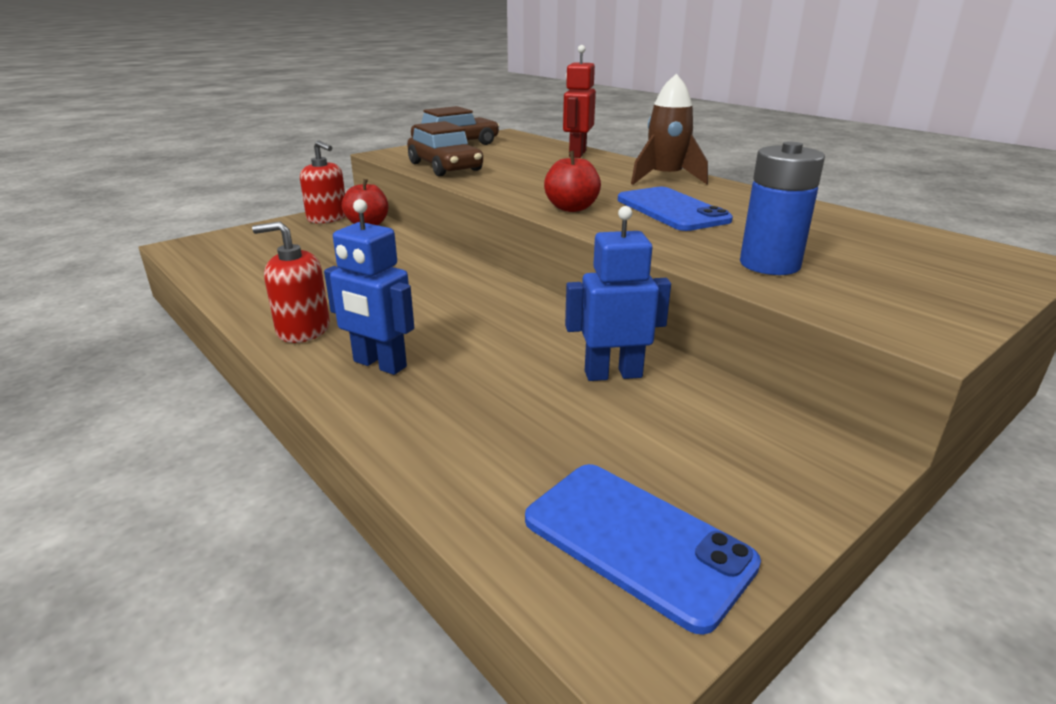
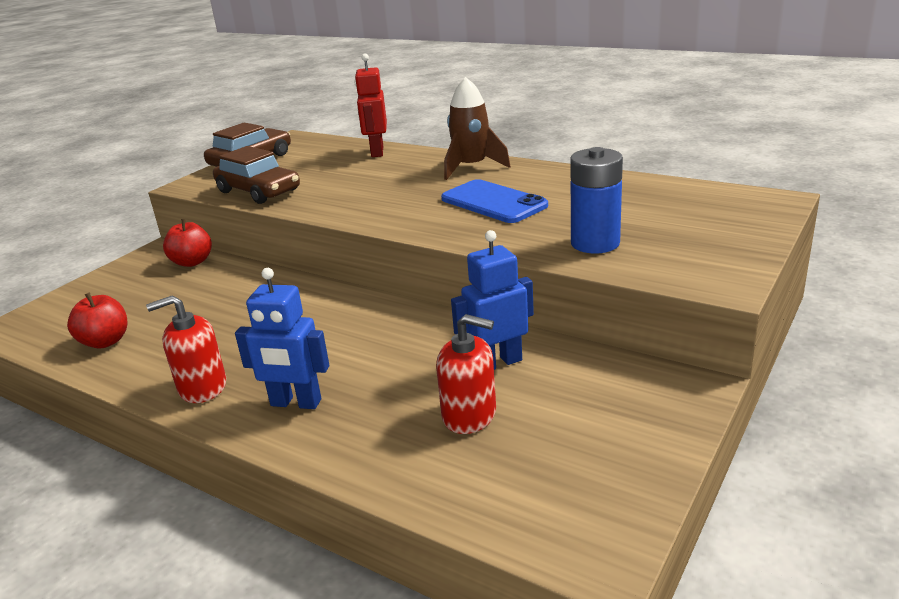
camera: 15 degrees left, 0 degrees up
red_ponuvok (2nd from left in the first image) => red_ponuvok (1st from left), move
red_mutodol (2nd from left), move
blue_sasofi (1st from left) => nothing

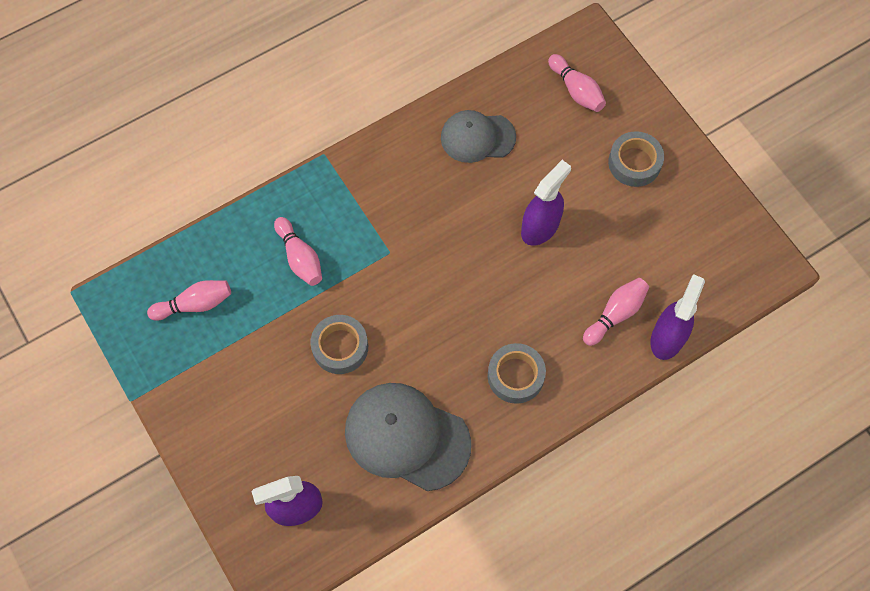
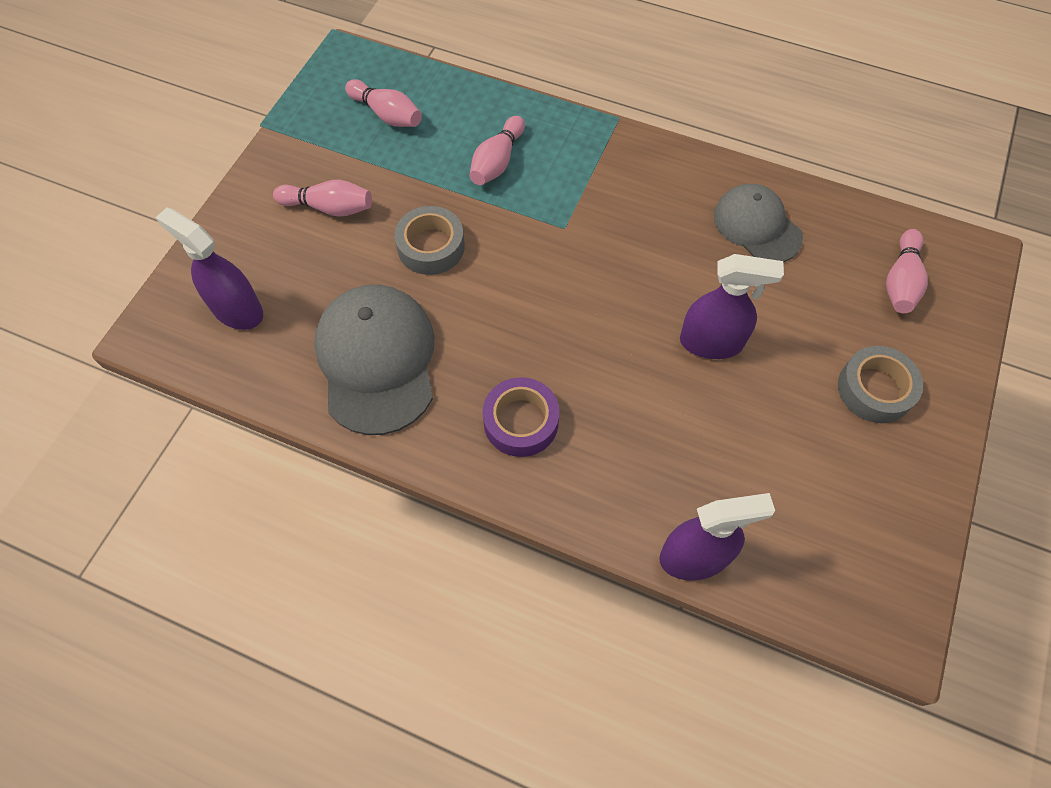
camera: 55 degrees right, 5 degrees down
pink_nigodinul (4th from left in the first image) => pink_nigodinul (1st from left), move
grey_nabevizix (2nd from left) => purple_nabevizix

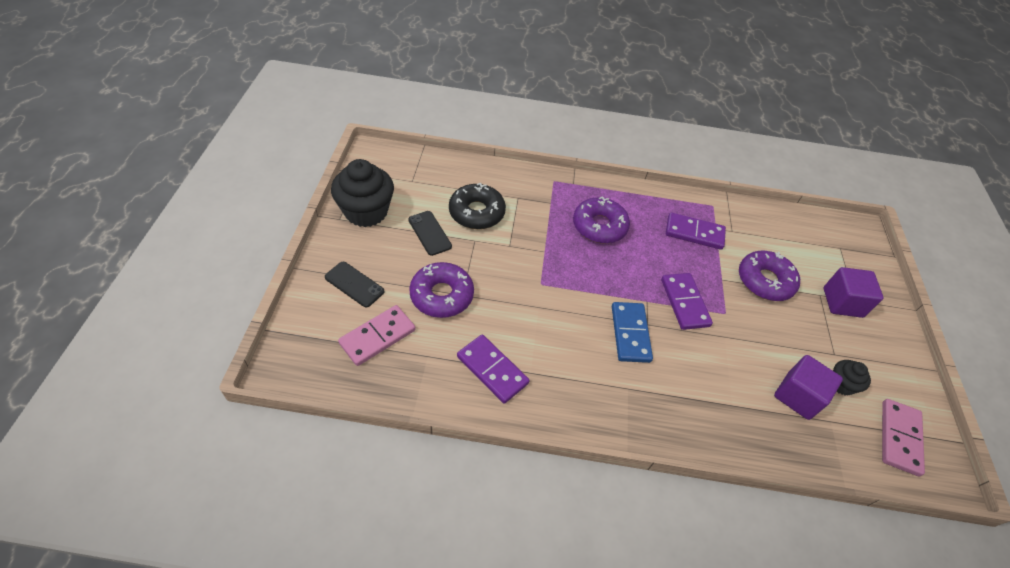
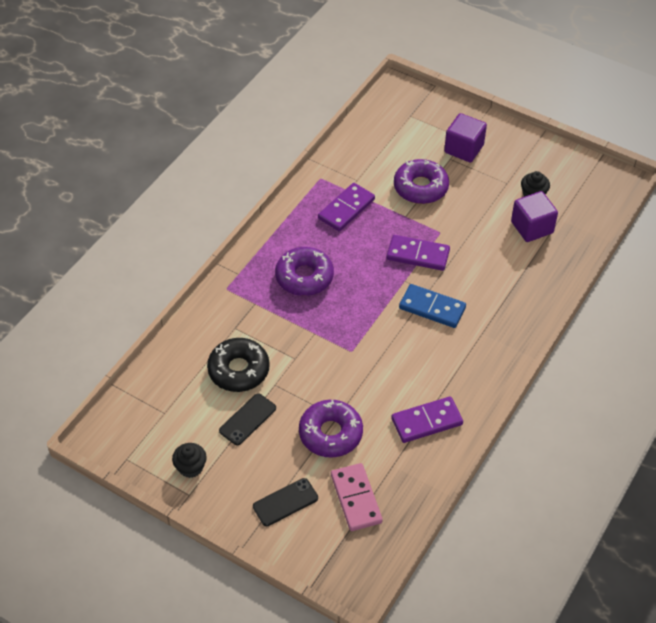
camera: 60 degrees left, 0 degrees up
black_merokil (1st from left), x0.51
black_sasofi (2nd from left in the first image) => black_sasofi (1st from left), 45 degrees counterclockwise
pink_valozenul (2nd from left) => nothing

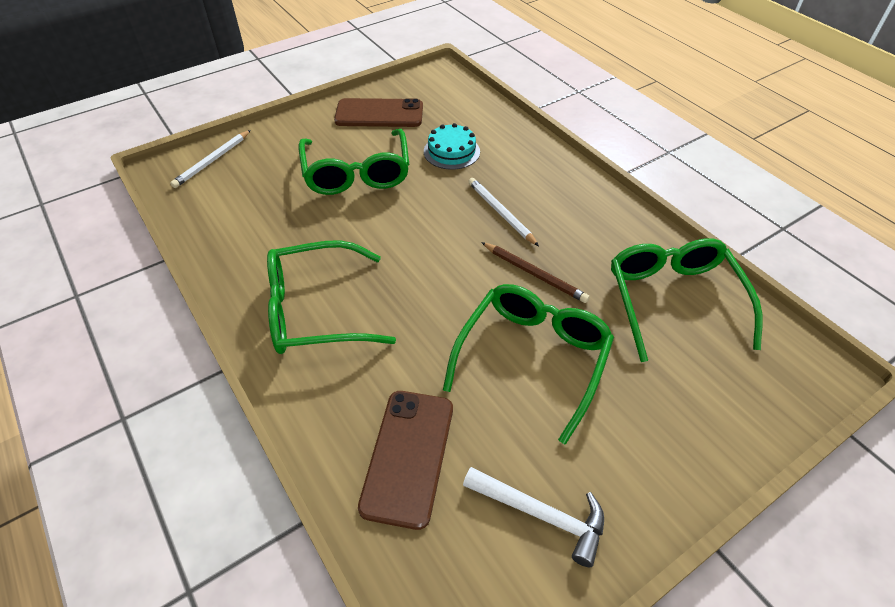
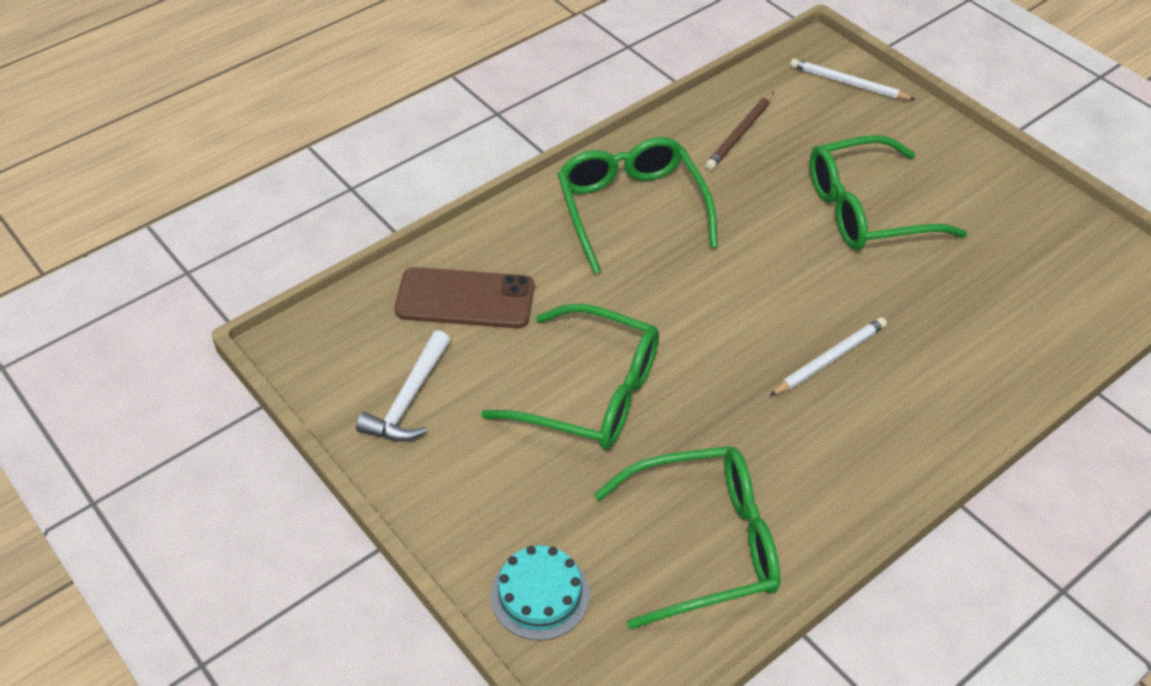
camera: 85 degrees right, 0 degrees up
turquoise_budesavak, move
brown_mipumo, move
brown_sasofi (1st from left) => nothing

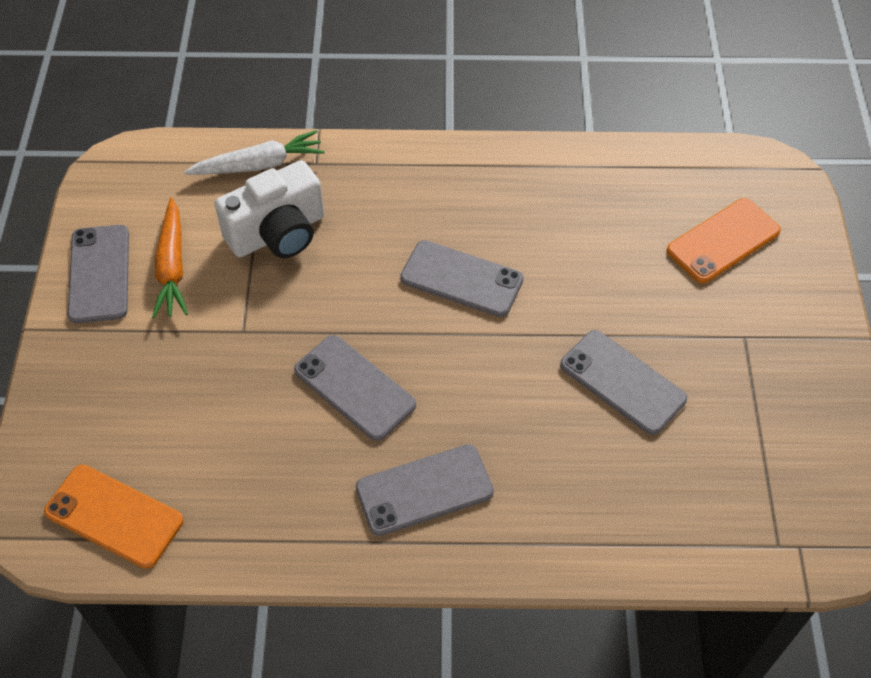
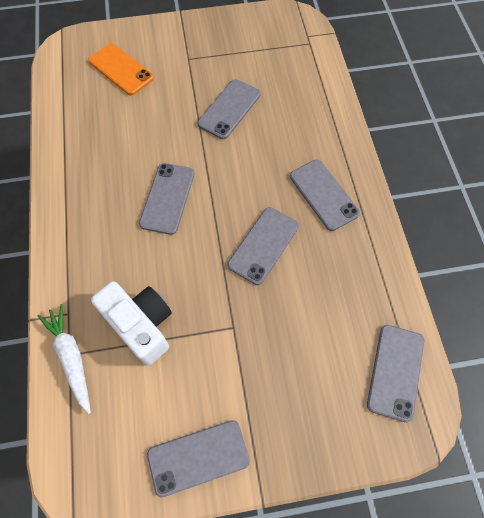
camera: 100 degrees left, 10 degrees up
orange_sasofi (1st from left) => grey_sasofi (6th from left)
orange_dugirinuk => nothing

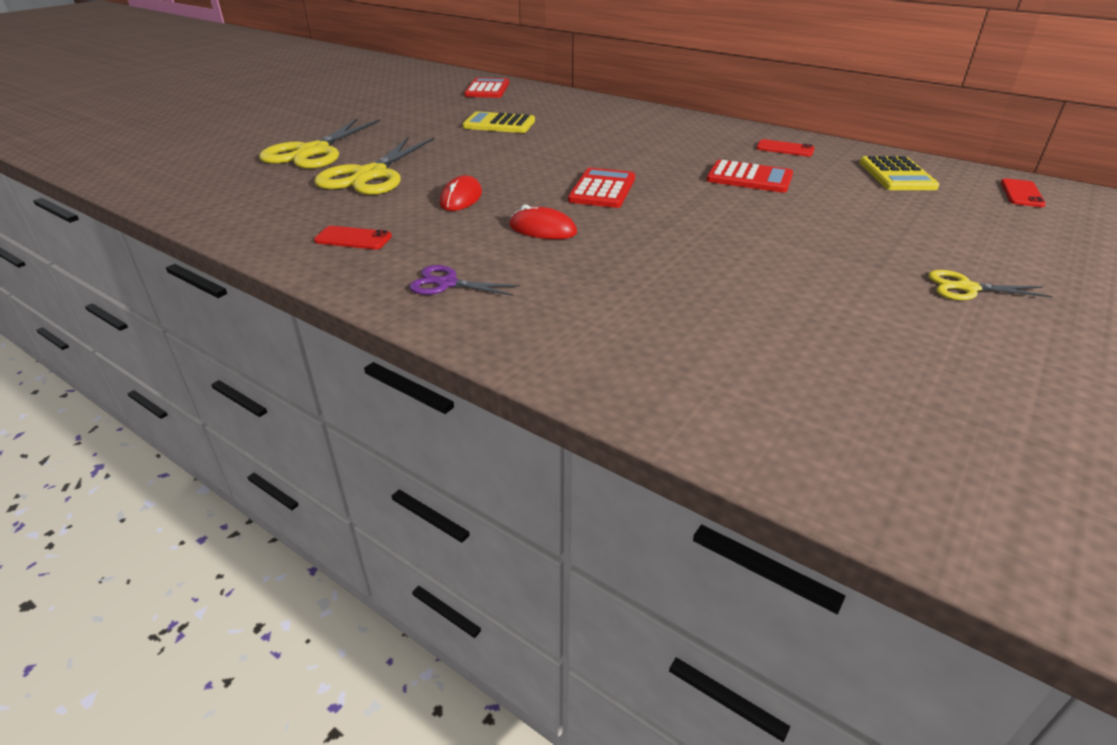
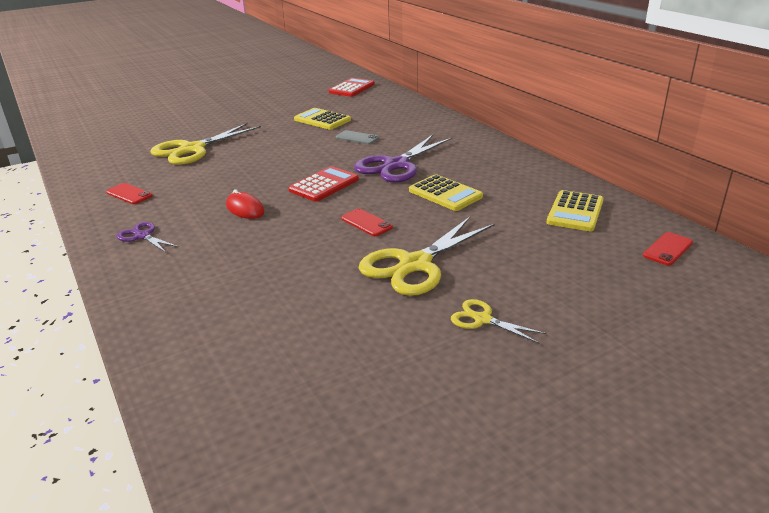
camera: 25 degrees right, 5 degrees down
nothing => grey_sasofi
red_sasofi (2nd from left), move
nothing => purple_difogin (2nd from left)
yellow_difogin (1st from left in the first image) => yellow_difogin (2nd from left), move
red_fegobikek (3rd from left) => yellow_fegobikek (2nd from left)
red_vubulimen (1st from left) => nothing

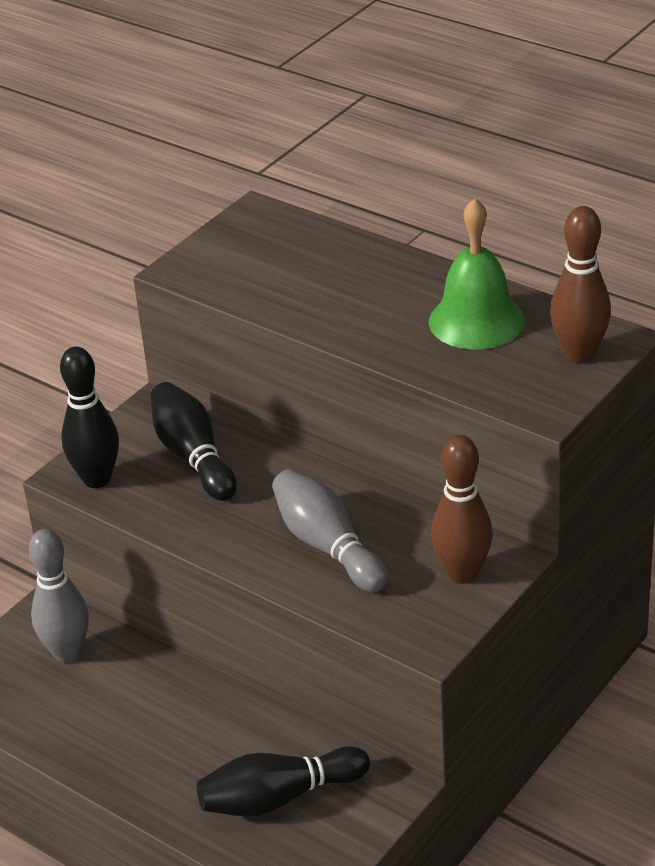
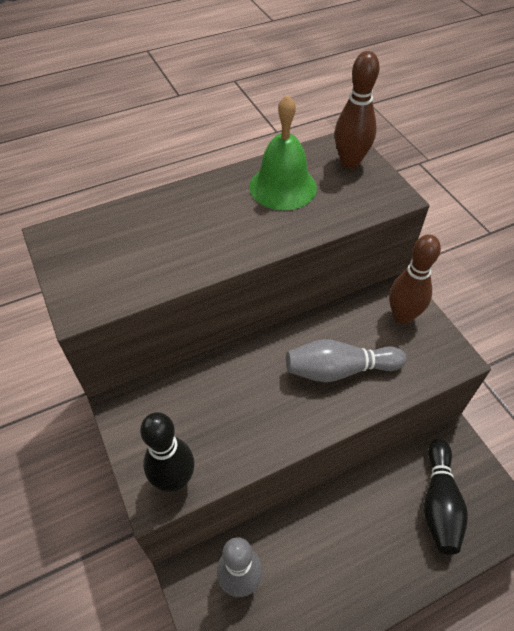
camera: 65 degrees left, 15 degrees up
black_nigodinul (2nd from left) => nothing

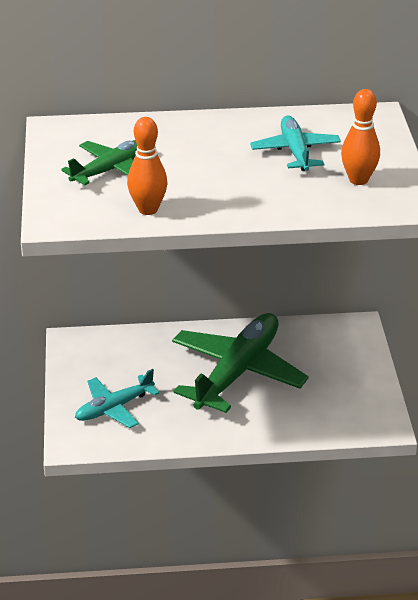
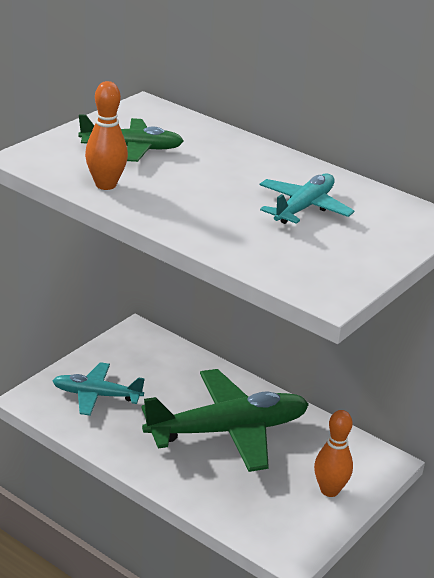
camera: 40 degrees right, 5 degrees down
orange_nigodinul (2nd from left), move

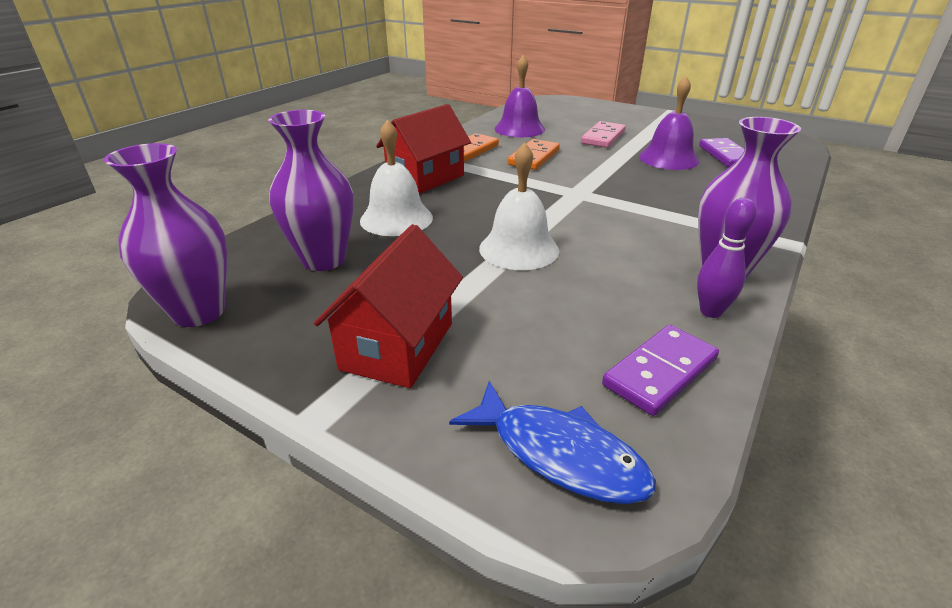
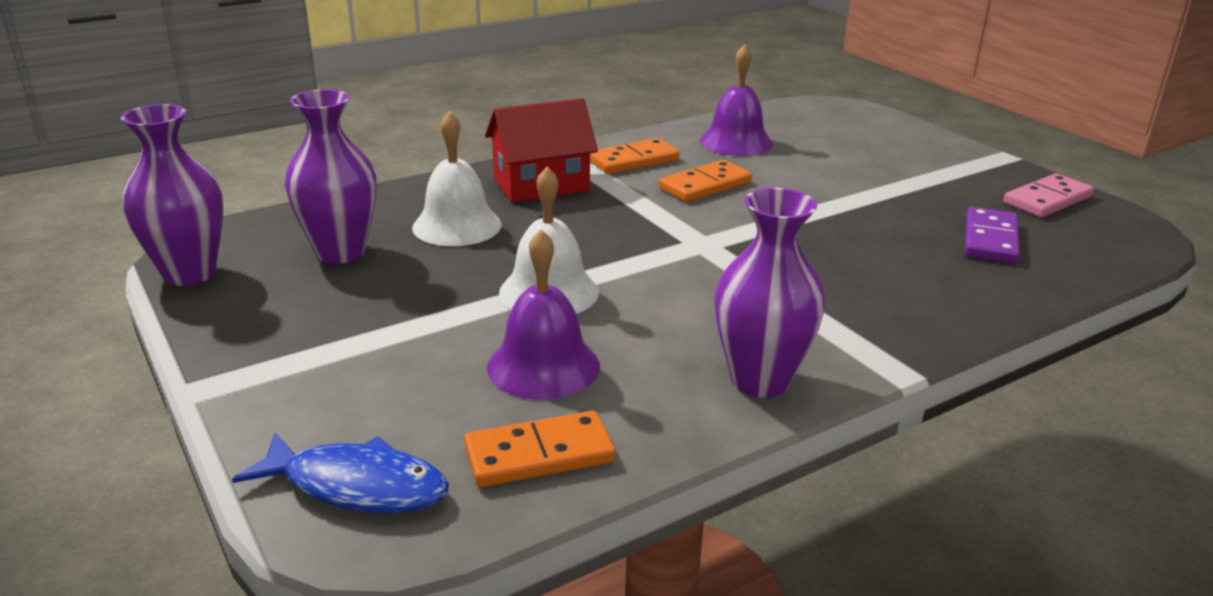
camera: 25 degrees right, 5 degrees down
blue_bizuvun, 45 degrees counterclockwise
purple_valozenul (1st from left) => orange_valozenul (1st from left)
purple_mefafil (2nd from left in the first image) => purple_mefafil (1st from left), move
pink_valozenul, move
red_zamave (1st from left) => nothing
purple_nigodinul => nothing

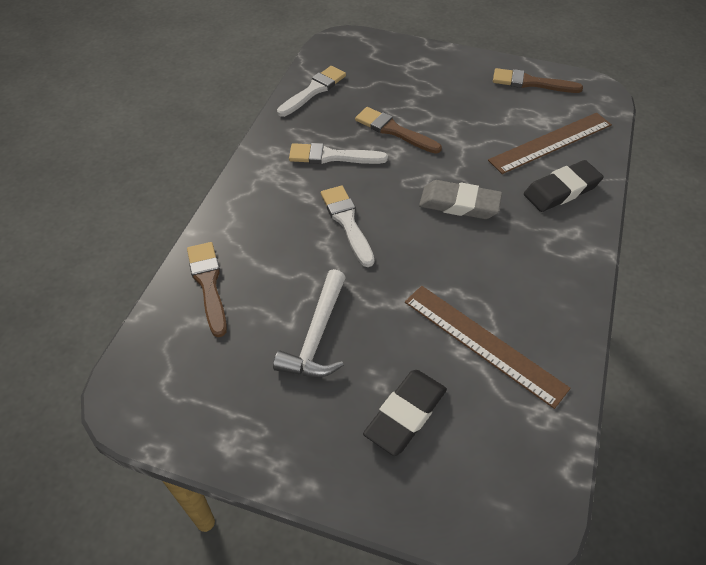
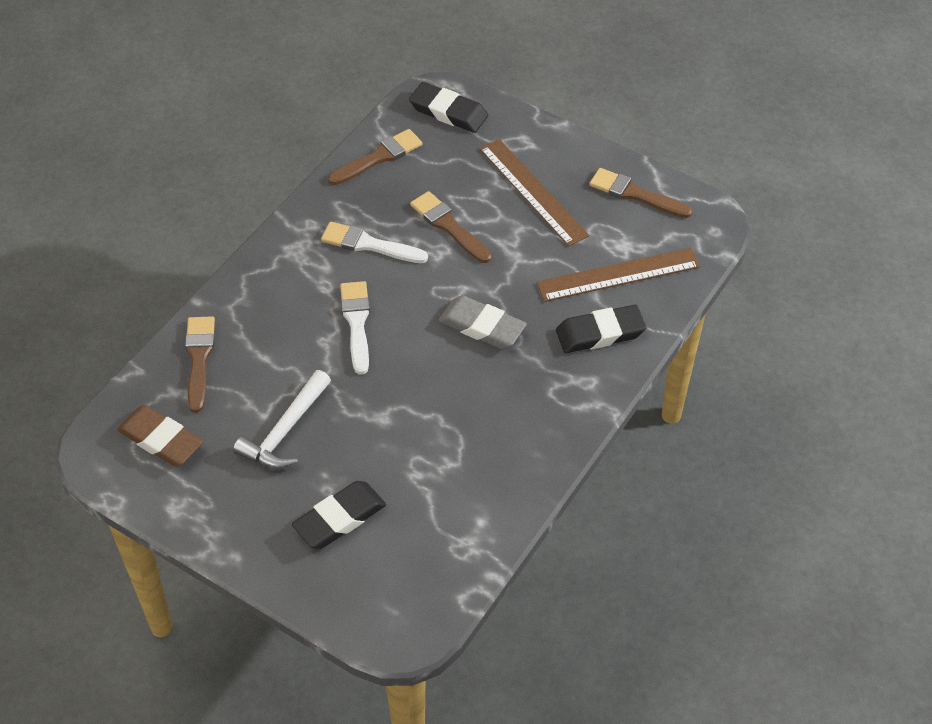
camera: 15 degrees right, 0 degrees up
nothing => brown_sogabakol
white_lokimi (1st from left) => brown_lokimi (2nd from left)
nothing => black_sogabakol (2nd from left)
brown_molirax (1st from left), move

